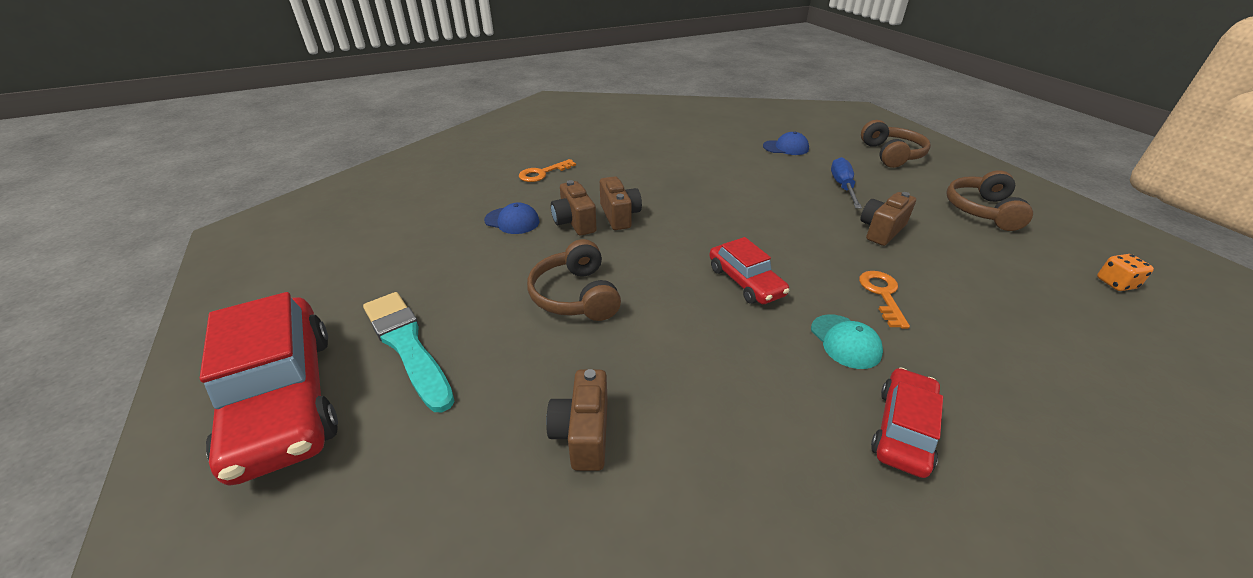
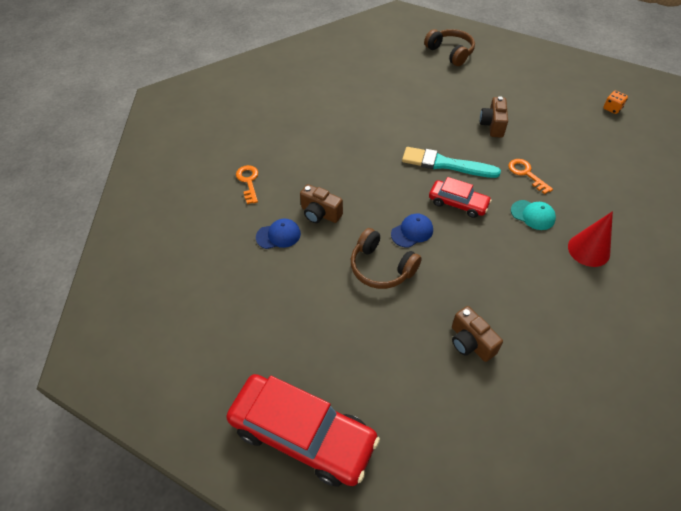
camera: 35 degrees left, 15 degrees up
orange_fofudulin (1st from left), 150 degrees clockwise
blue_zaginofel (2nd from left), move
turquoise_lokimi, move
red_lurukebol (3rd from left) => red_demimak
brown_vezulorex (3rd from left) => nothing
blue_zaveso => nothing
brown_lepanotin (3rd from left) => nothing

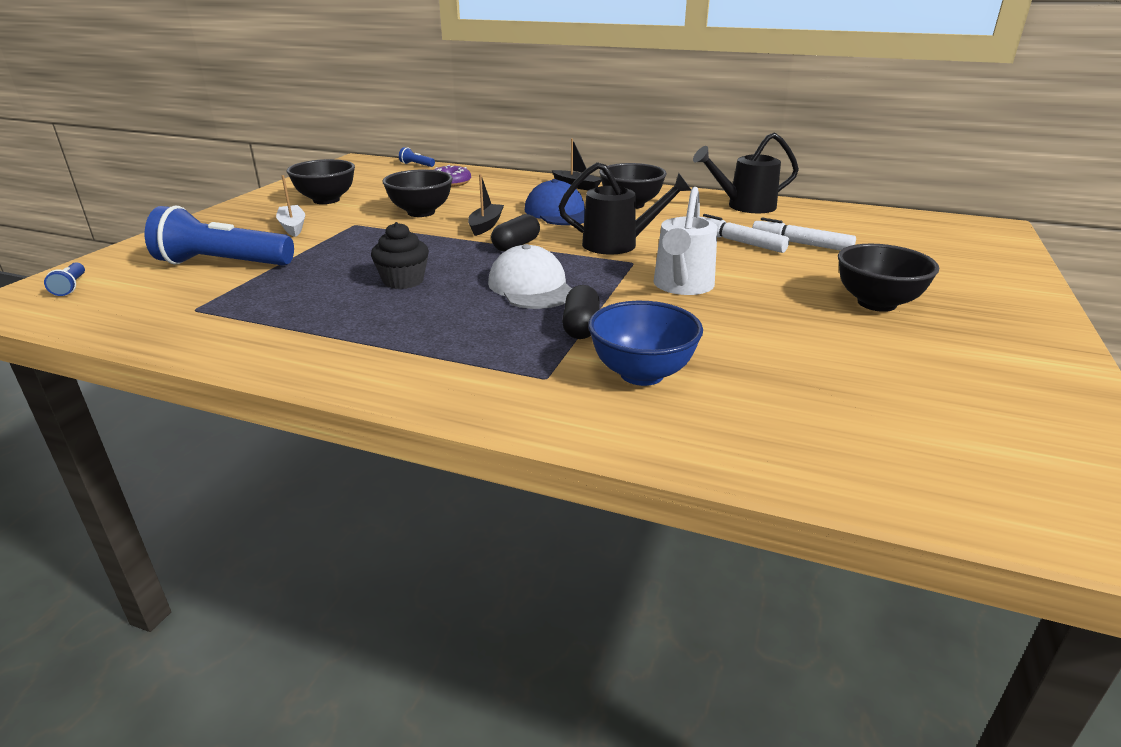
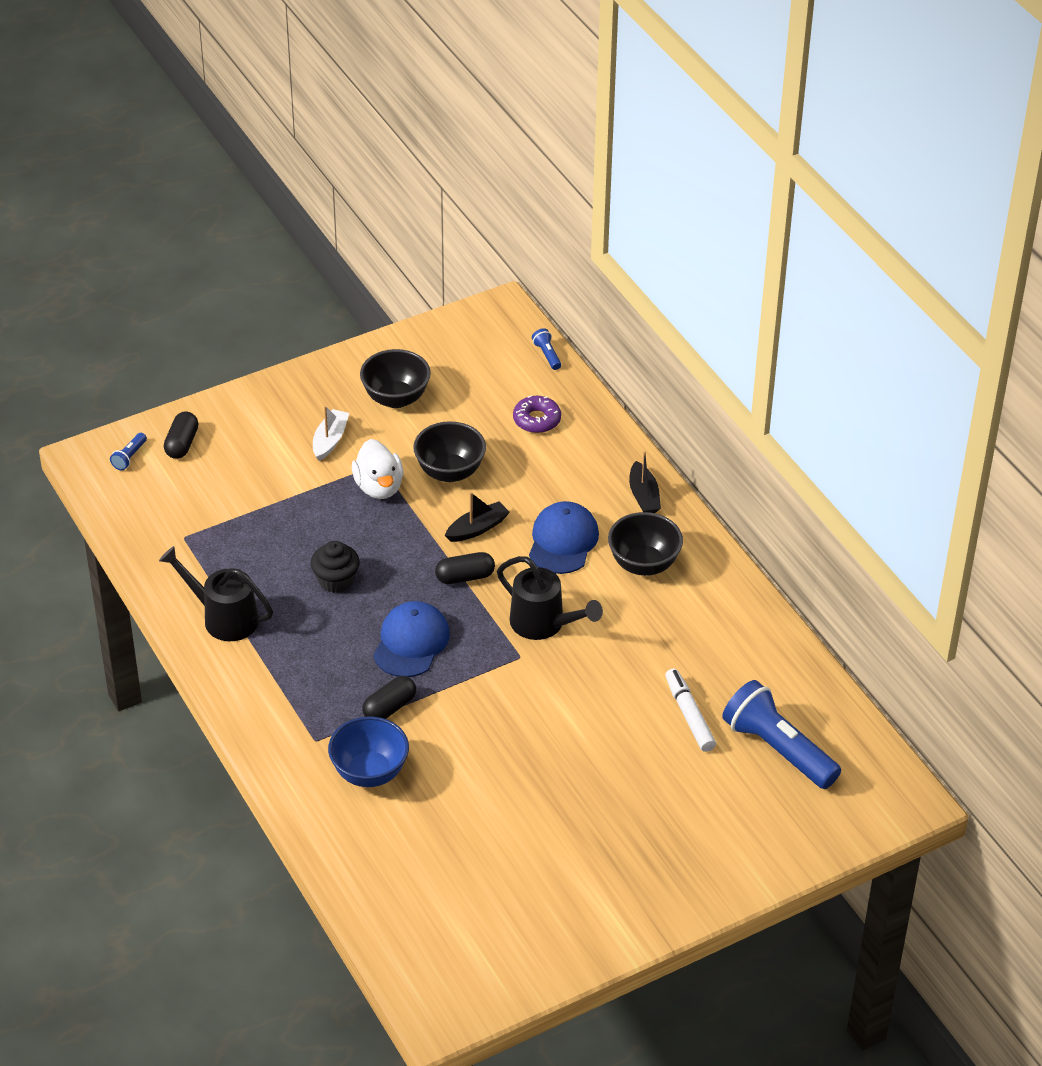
camera: 40 degrees right, 15 degrees up
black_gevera (2nd from left in the first image) => black_gevera (1st from left), move
nothing => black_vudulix (1st from left)
nothing => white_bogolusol
white_zaginofel => blue_zaginofel (1st from left)
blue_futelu (2nd from left in the first image) => blue_futelu (3rd from left), move
white_gevera => nothing
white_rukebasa (1st from left) => nothing
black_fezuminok (4th from left) => nothing

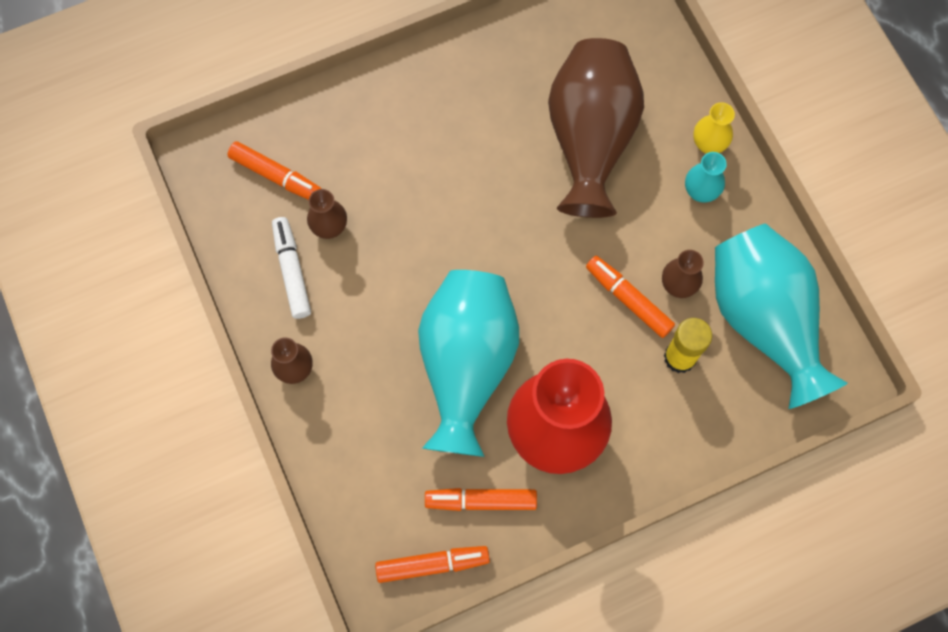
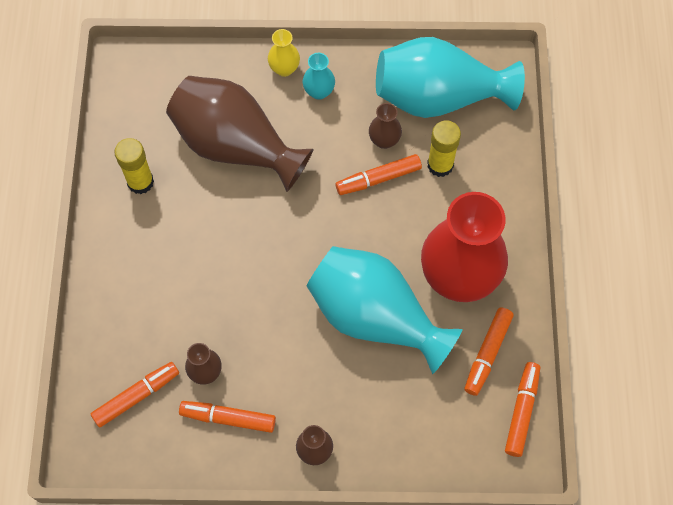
camera: 65 degrees left, 5 degrees down
nothing => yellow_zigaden (1st from left)
white_rukebasa => orange_rukebasa (2nd from left)

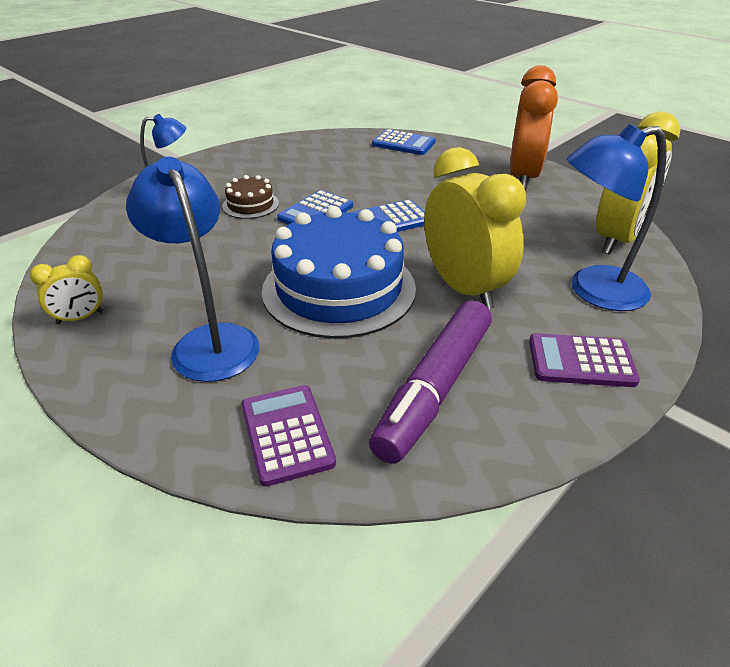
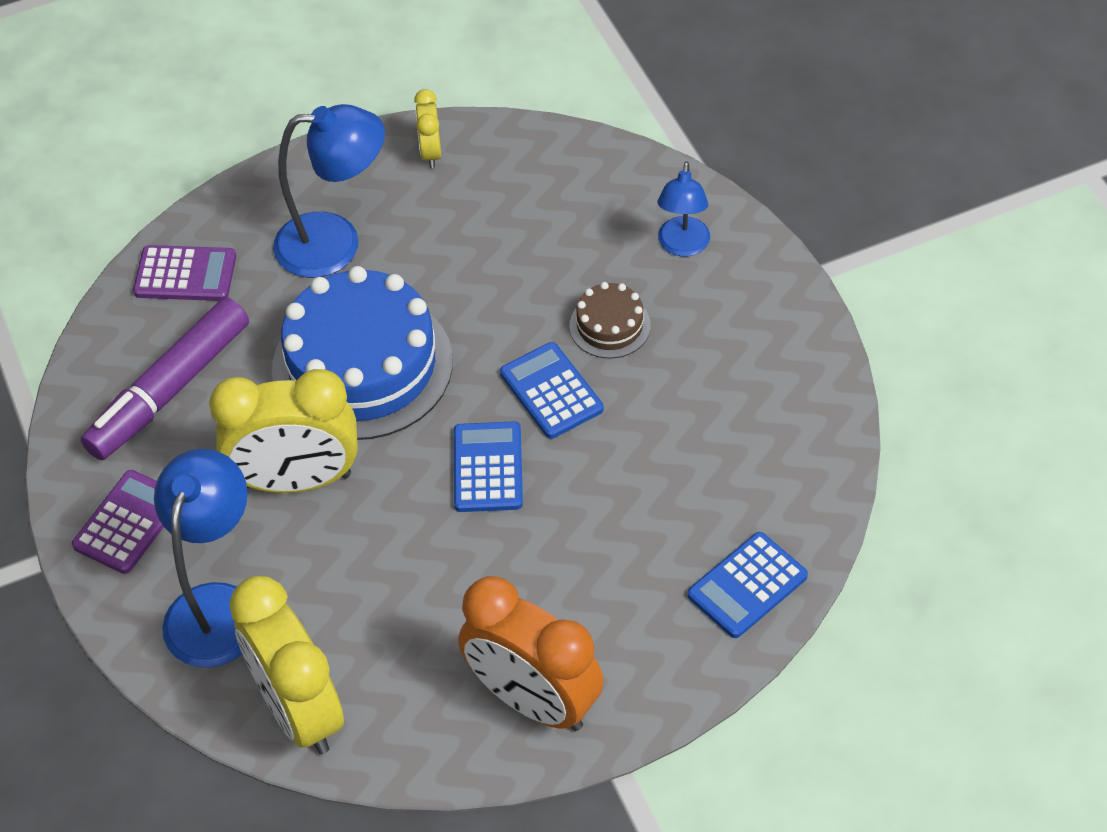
camera: 115 degrees right, 15 degrees up
purple_rukebasa, 105 degrees counterclockwise

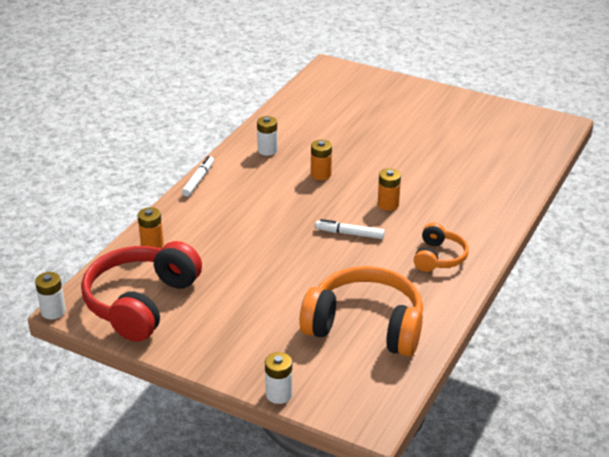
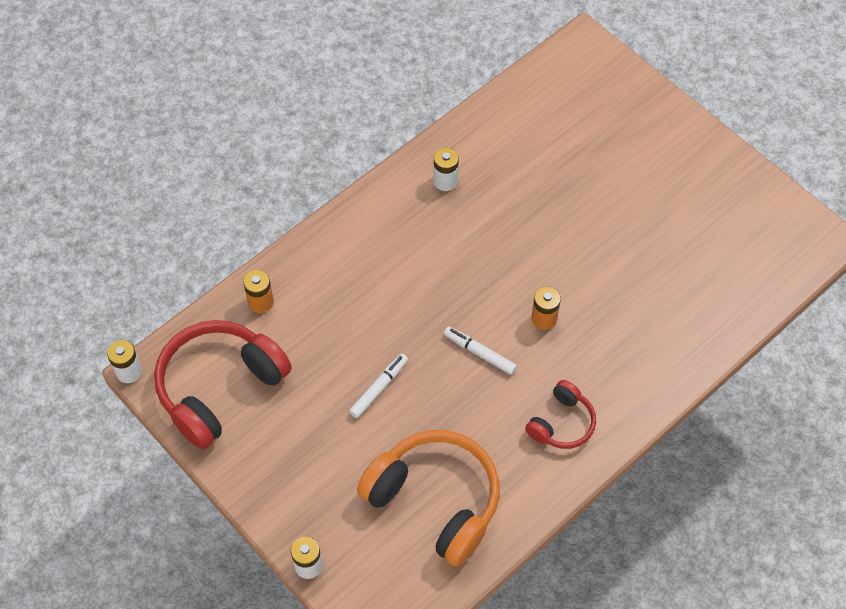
camera: 20 degrees right, 25 degrees up
white_rukebasa (1st from left), move
orange_lepanotin (2nd from left) => red_lepanotin (2nd from left)
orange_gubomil (2nd from left) => nothing

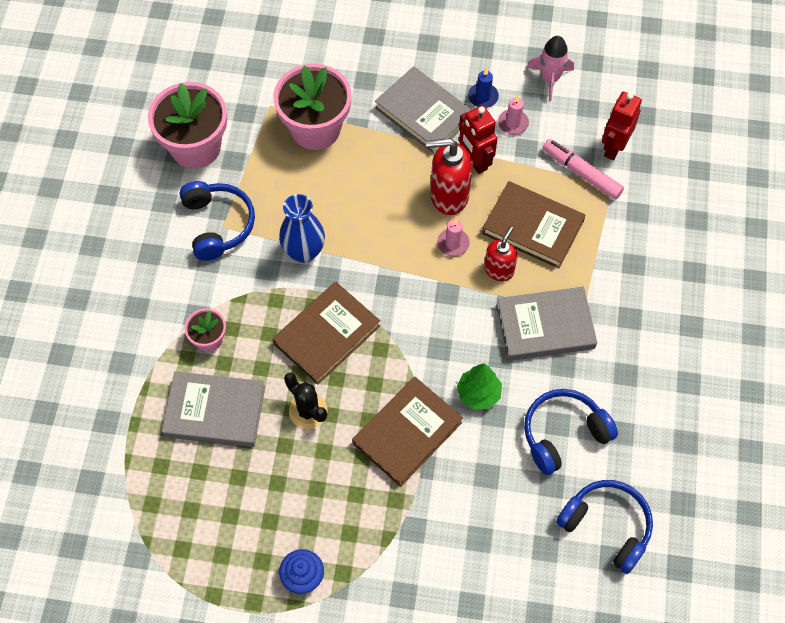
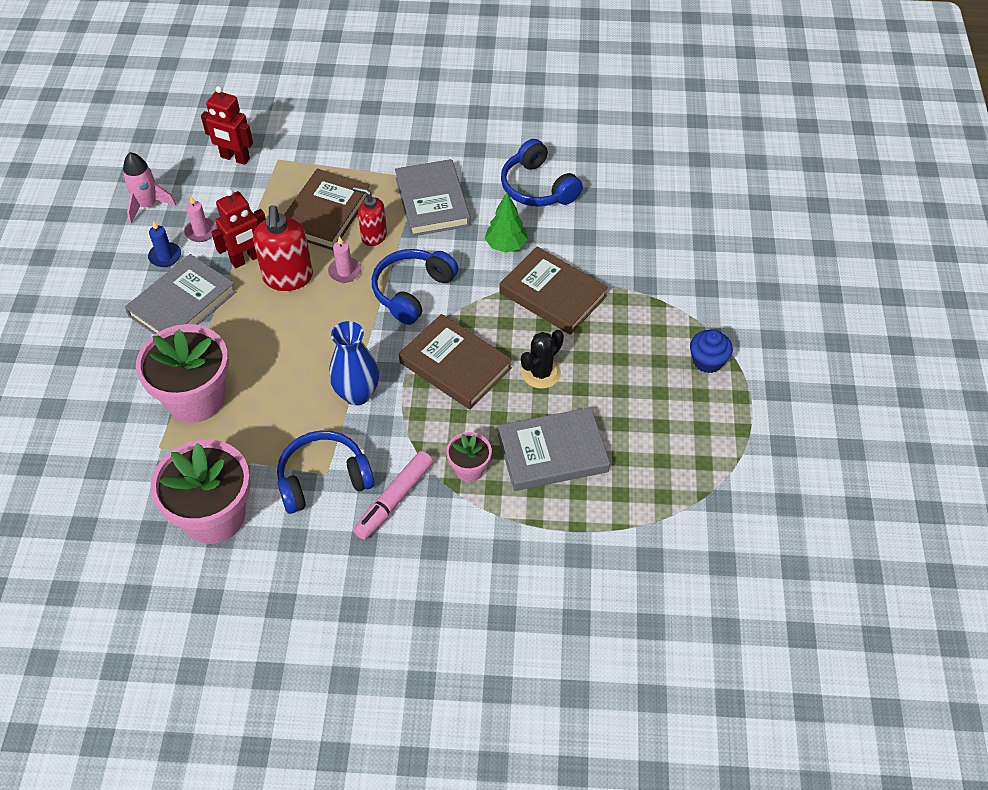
camera: 95 degrees left, 10 degrees down
pink_rukebasa, move
blue_lepanotin (3rd from left in the first image) => blue_lepanotin (2nd from left), move
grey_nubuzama (1st from left in the first image) => grey_nubuzama (3rd from left), 75 degrees clockwise

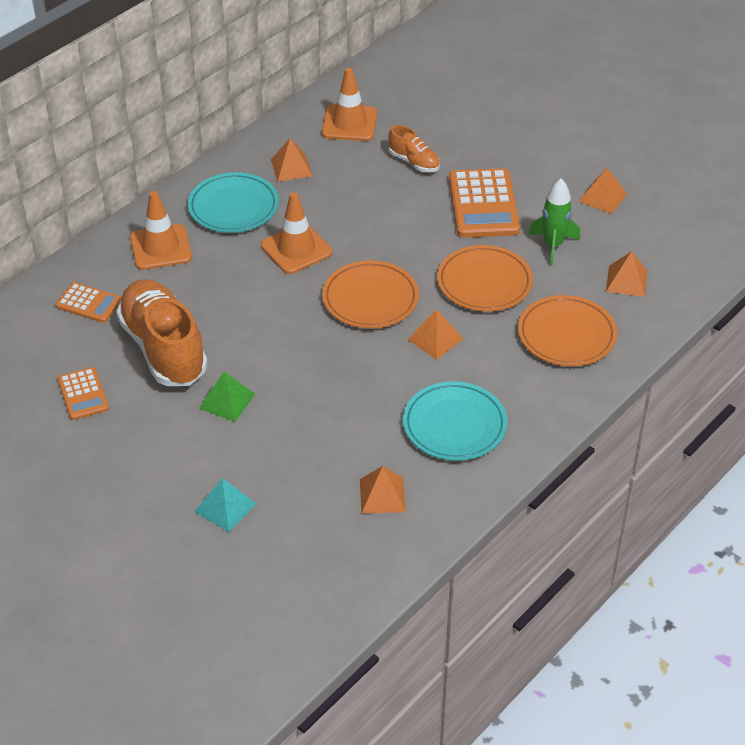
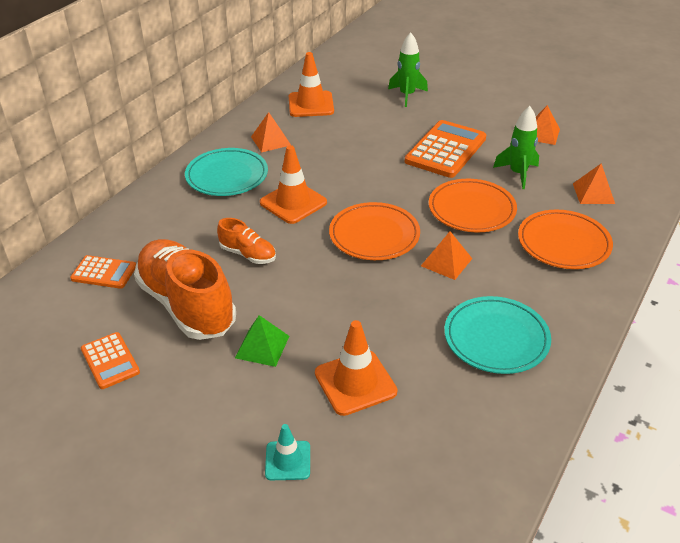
camera: 10 degrees left, 5 degrees down
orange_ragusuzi (2nd from left), move
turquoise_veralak => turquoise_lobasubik
orange_lobasubik (1st from left in the first image) => orange_lobasubik (3rd from left), move
nothing => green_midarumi (1st from left)
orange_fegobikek (3rd from left), 135 degrees counterclockwise
orange_veralak (2nd from left) => nothing

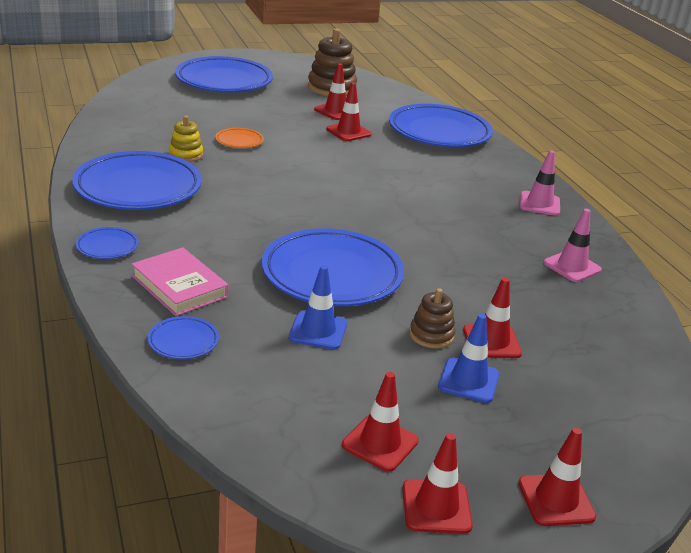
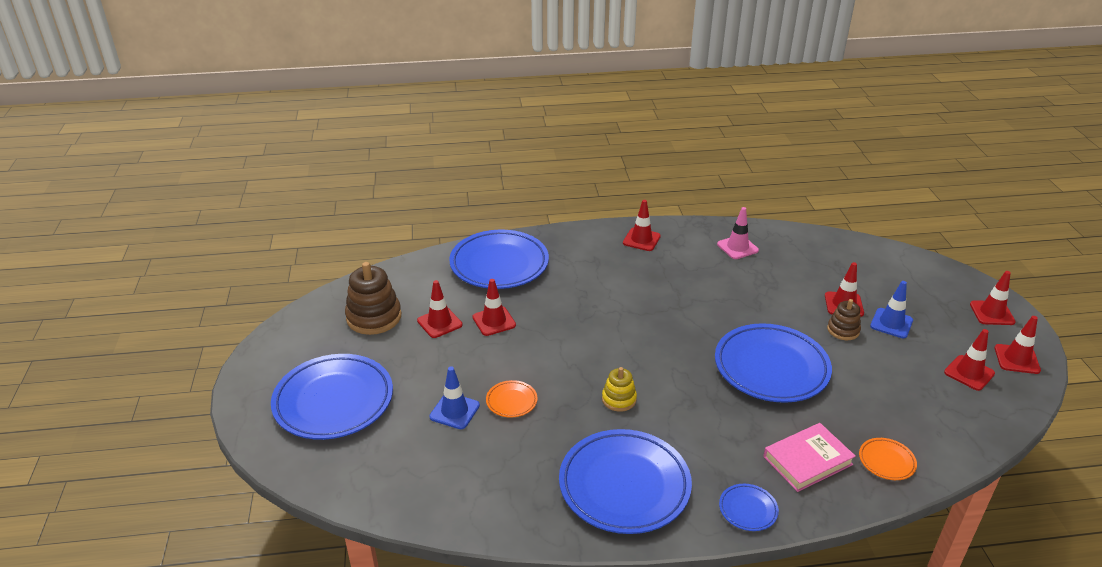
camera: 75 degrees left, 5 degrees up
blue_lobasubik (1st from left), move
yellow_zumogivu, move
pink_lobasubik (1st from left) => red_lobasubik (3rd from left)
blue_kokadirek (3rd from left) => orange_kokadirek (2nd from left)

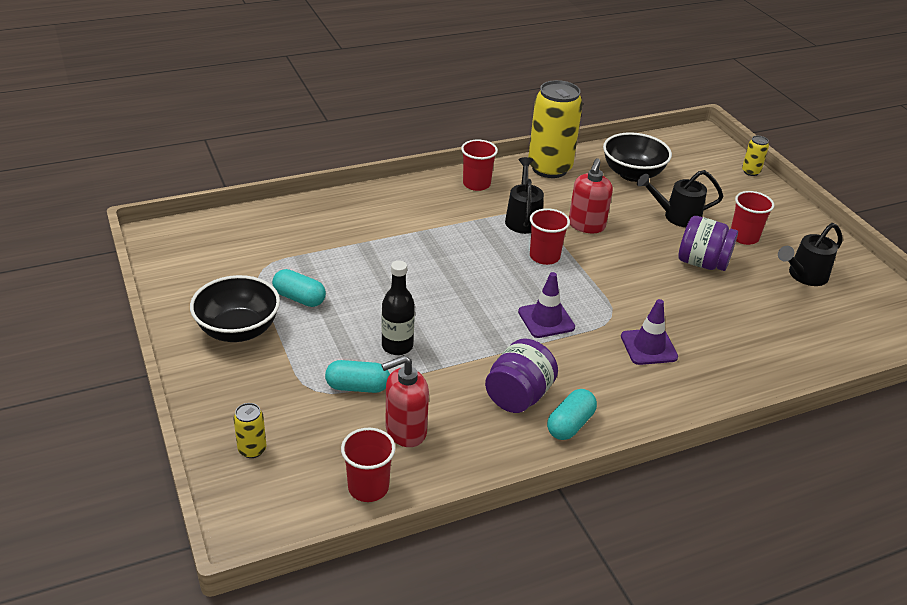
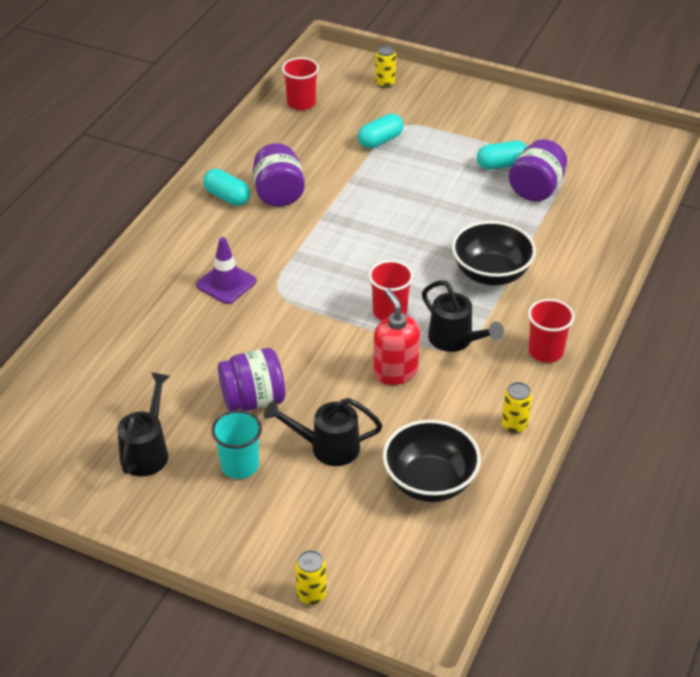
camera: 140 degrees right, 5 degrees up
turquoise_vudulix (3rd from left in the first image) => turquoise_vudulix (1st from left), 45 degrees counterclockwise
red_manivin (4th from left) => turquoise_manivin
black_gevera (2nd from left), 135 degrees counterclockwise
black_fezuminok (1st from left in the first image) => black_fezuminok (2nd from left), move
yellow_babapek (2nd from left in the first image) => yellow_babapek (3rd from left), x0.43
nothing => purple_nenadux (3rd from left)
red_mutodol (1st from left) => nothing
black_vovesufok => nothing
purple_lobasubik (1st from left) => nothing

